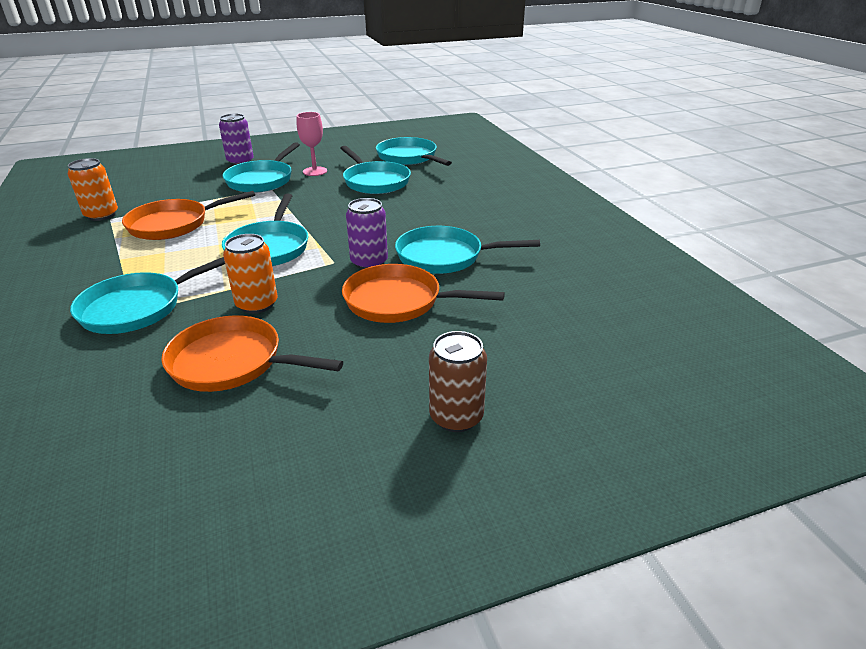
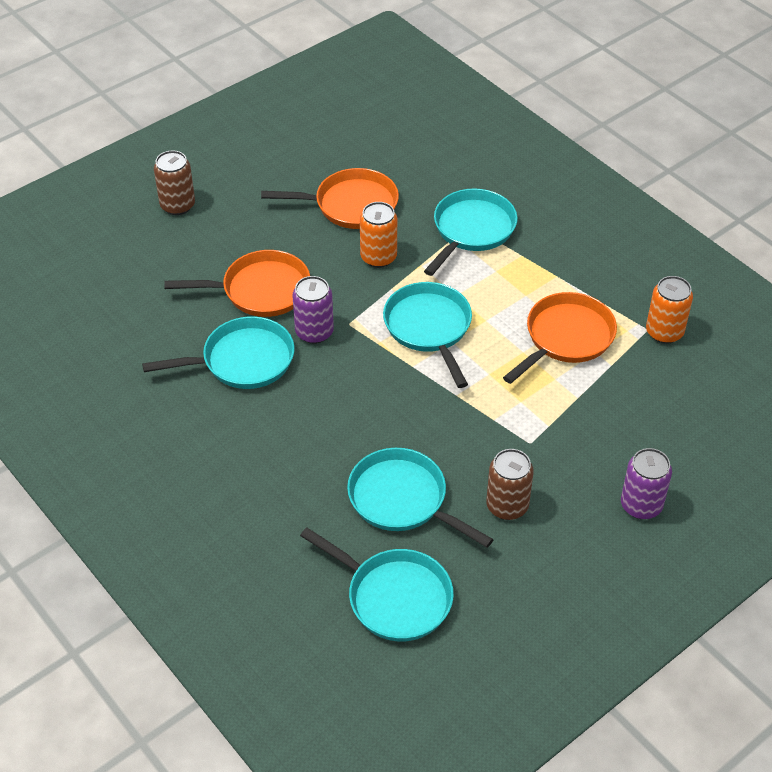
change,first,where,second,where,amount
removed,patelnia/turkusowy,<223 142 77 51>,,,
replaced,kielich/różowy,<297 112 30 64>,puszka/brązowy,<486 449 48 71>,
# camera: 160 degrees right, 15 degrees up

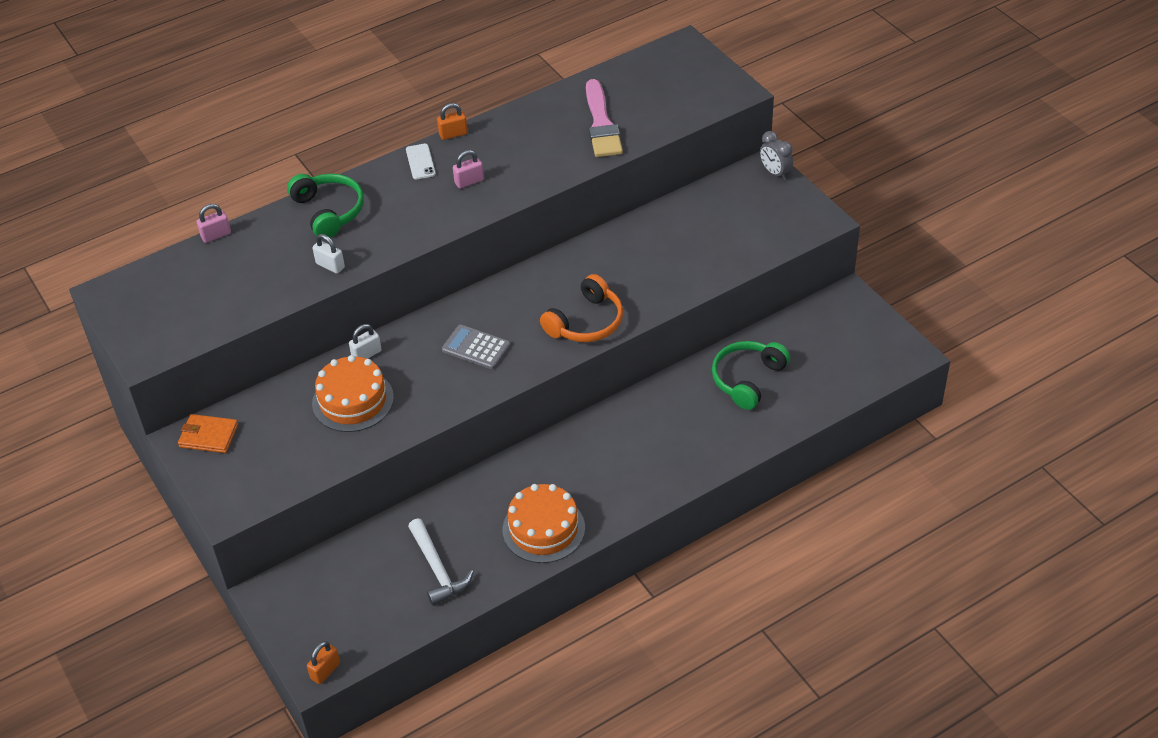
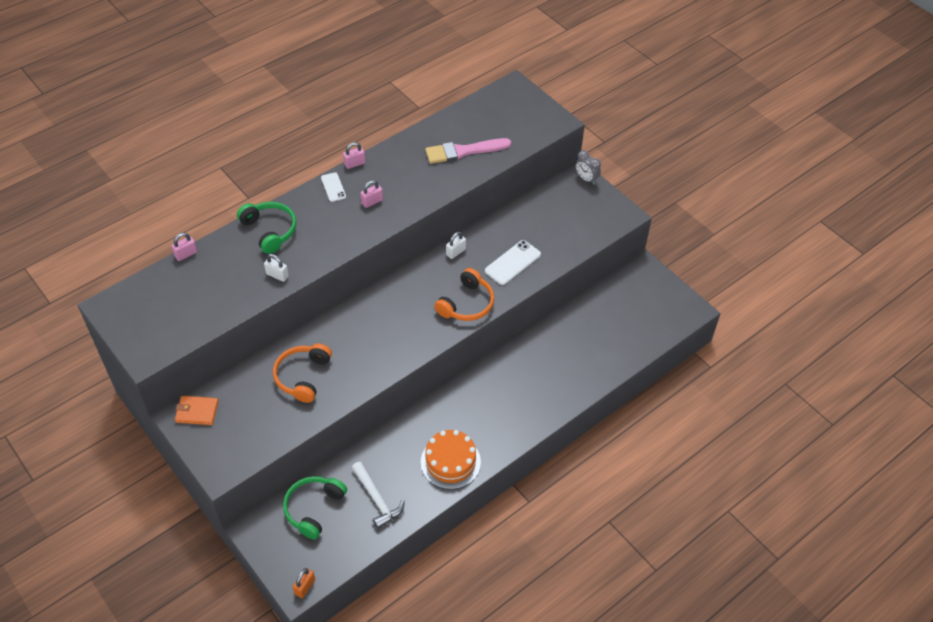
change,first,where,second,where,amount
removed,kalkulator/szary,<442 325 69 44>,,,
added,,,telefon/biały,<485 240 56 45>,
moved,kłódka/biały,<349 324 33 35>,,<446 232 20 27>,
moved,słuchawki/zielony,<712 341 78 69>,,<283 476 64 63>,
replaced,tort/pomarańczowy,<312 355 82 77>,słuchawki/pomarańczowy,<273 343 59 60>,
recoloured,kłódka/pomarańczowy,<437 103 31 37>,kłódka/różowy,<343 142 22 27>,
turned,pędzel/różowy,<586 79 37 78>,,<425 138 86 26>,90 degrees clockwise
# camera: 10 degrees left, 5 degrees up

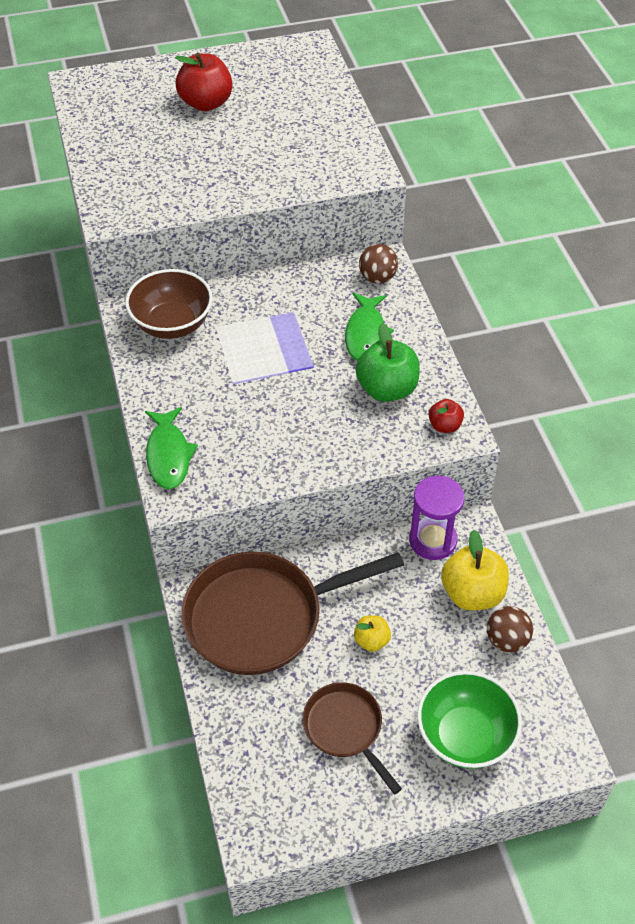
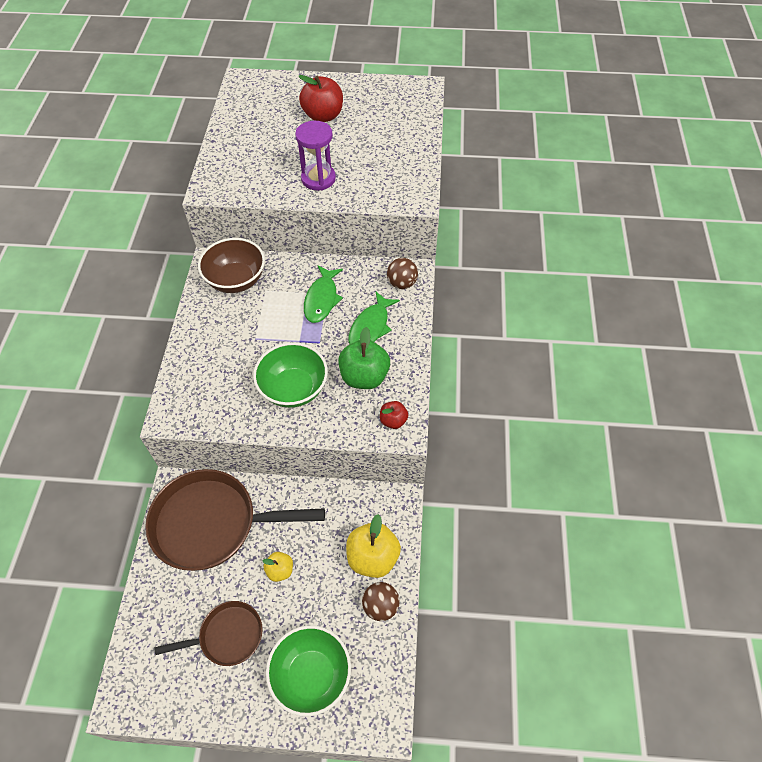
change,first,where,second,where,amount
added,,,miska/zielony,<253 342 75 66>,
moved,ryba/zielony,<145 407 53 82>,,<304 265 39 58>,
moved,klepsydra/fioletowy,<409 476 56 84>,,<295 121 41 70>,
turned,patelnia/brązowy,<303 682 99 112>,,<155 601 107 65>,90 degrees clockwise
# camera: 20 degrees right, 5 degrees up

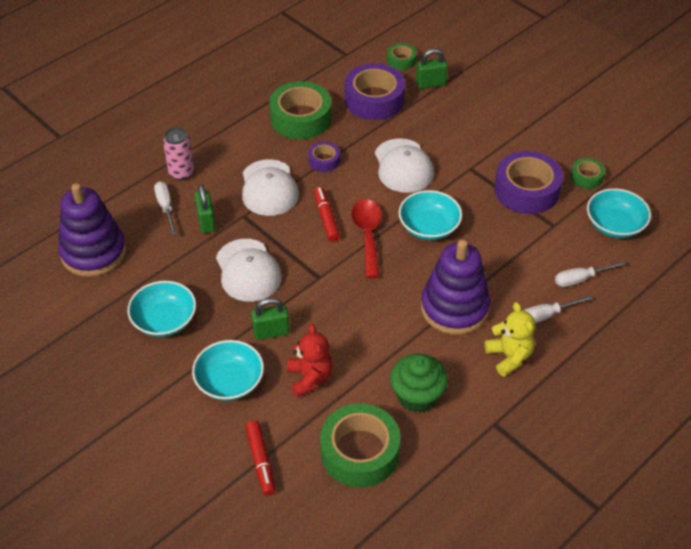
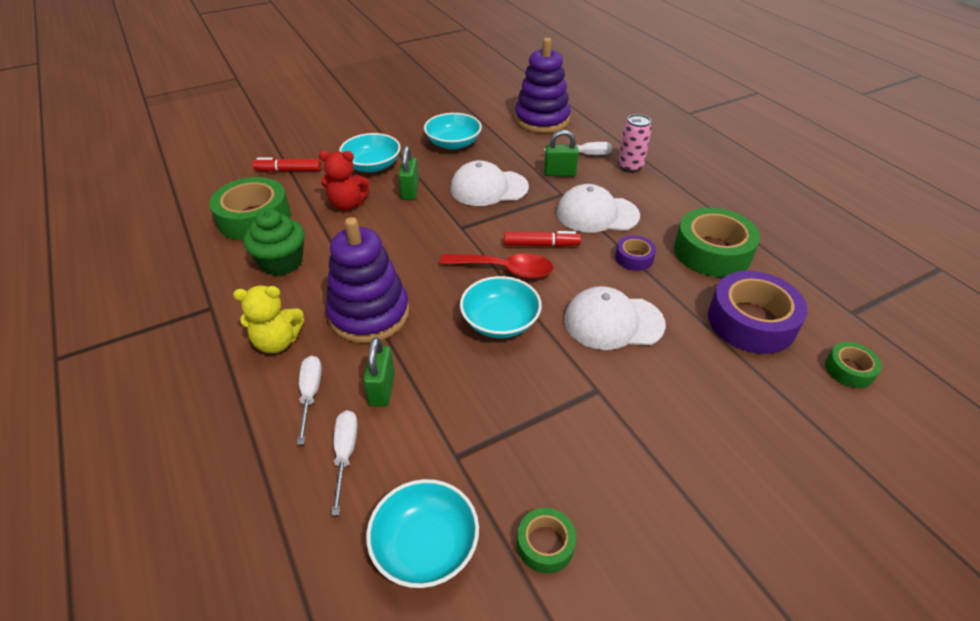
change,first,where,second,where,amount
removed,taśma klejąca/fioletowy,<495 151 68 63>,,,
moved,kłódka/zielony,<416 49 32 40>,,<363 337 32 70>,
# camera: 105 degrees right, 5 degrees down

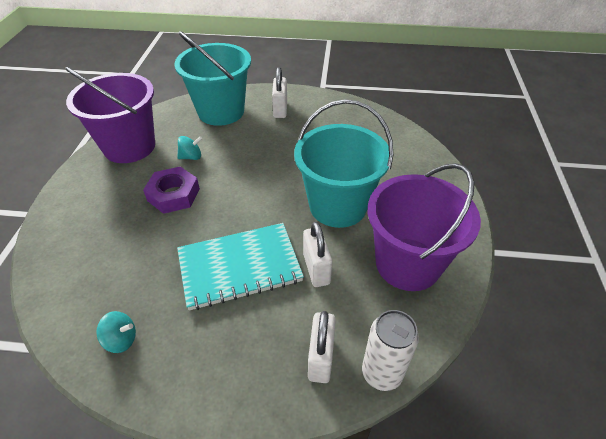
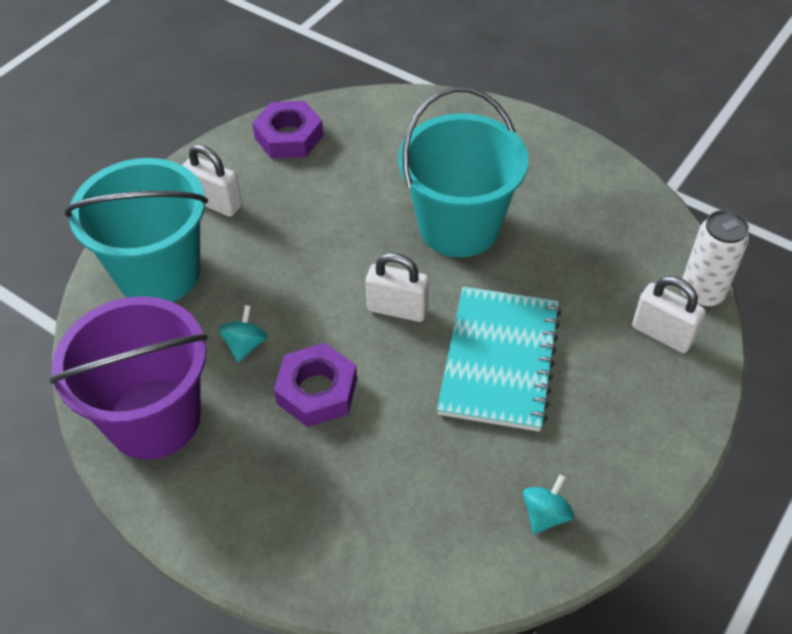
change,first,where,second,where,amount
removed,wiadro/fioletowy,<368 163 113 128>,,,
added,,,nakrętka/fioletowy,<252 101 72 58>,
moved,kłódka/biały,<303 222 29 65>,,<366 253 63 69>,
# camera: 60 degrees left, 5 degrees up

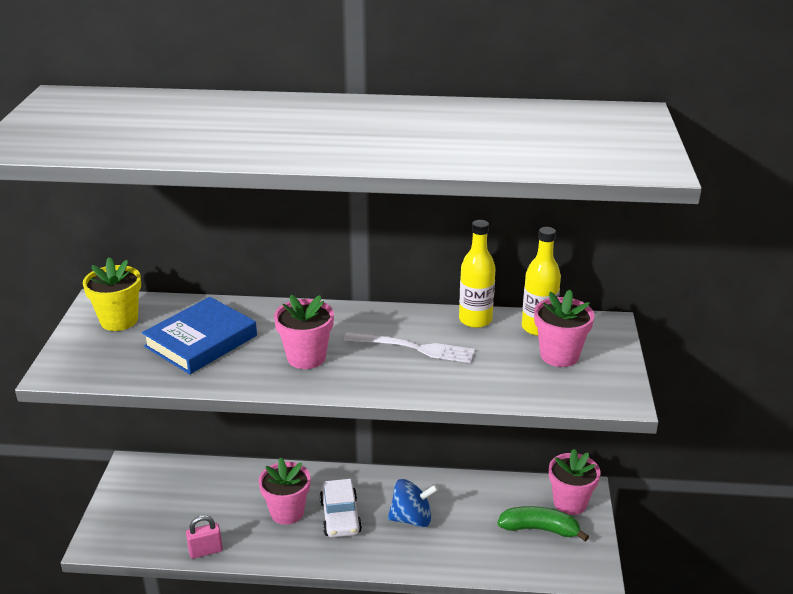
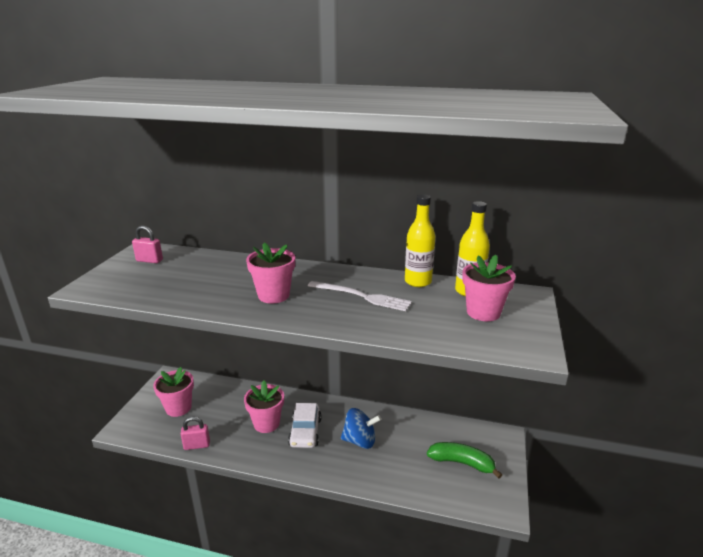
change,first,where,second,where,amount
removed,książka/niebieski,<142 297 115 77>,,,
moved,doniczka/różowy,<549 449 51 66>,,<153 367 41 50>,
replaced,doniczka/żółty,<83 257 58 74>,kłódka/różowy,<132 225 31 38>,
# camera: 10 degrees right, 5 degrees down

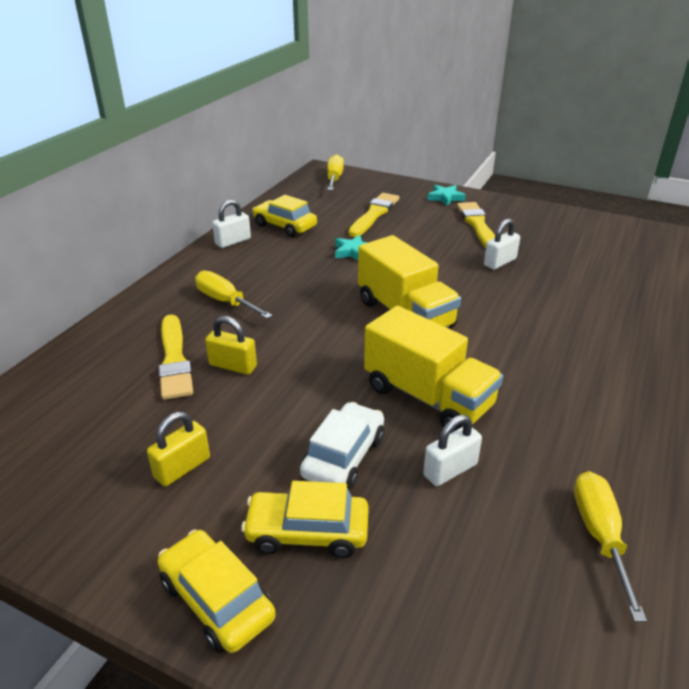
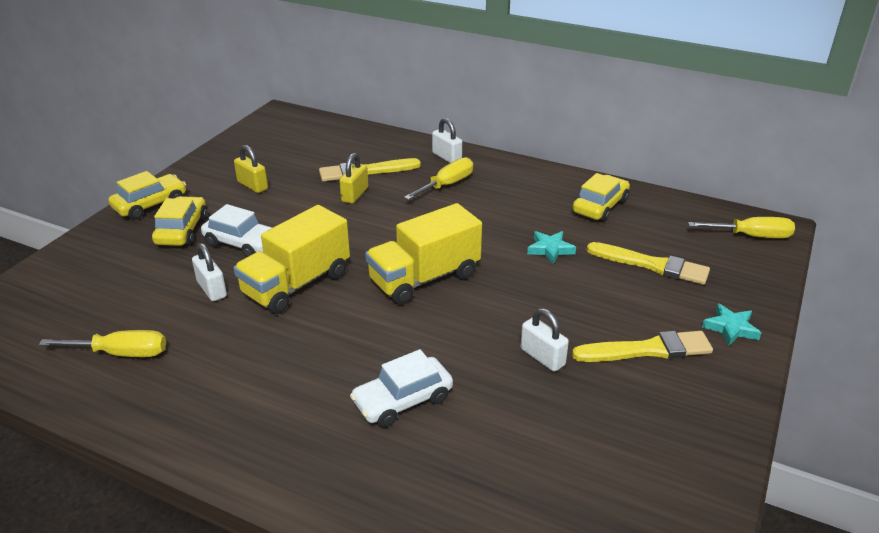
change,first,where,second,where,amount
added,,,samochód/biały,<350 349 103 78>,
moved,kłódka/biały,<212 200 39 48>,,<432 118 30 45>,
# camera: 90 degrees right, 0 degrees up

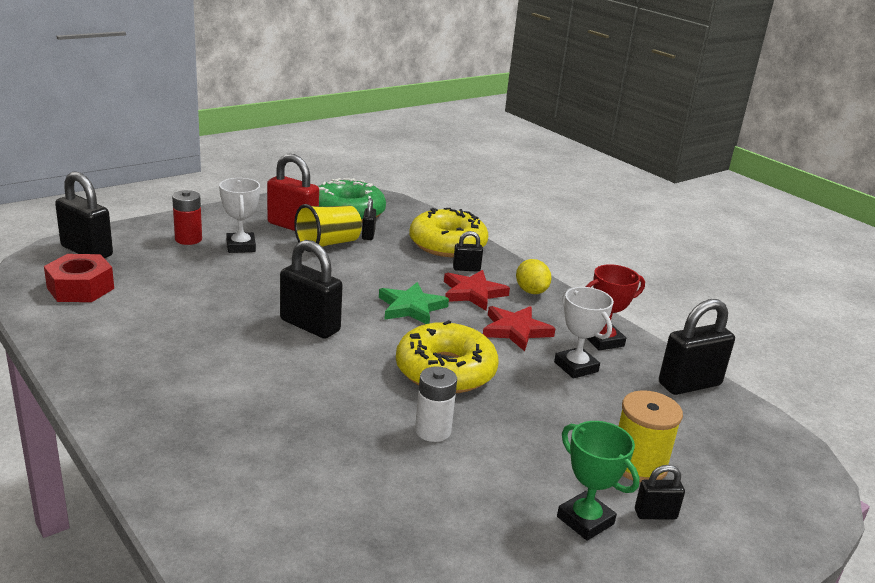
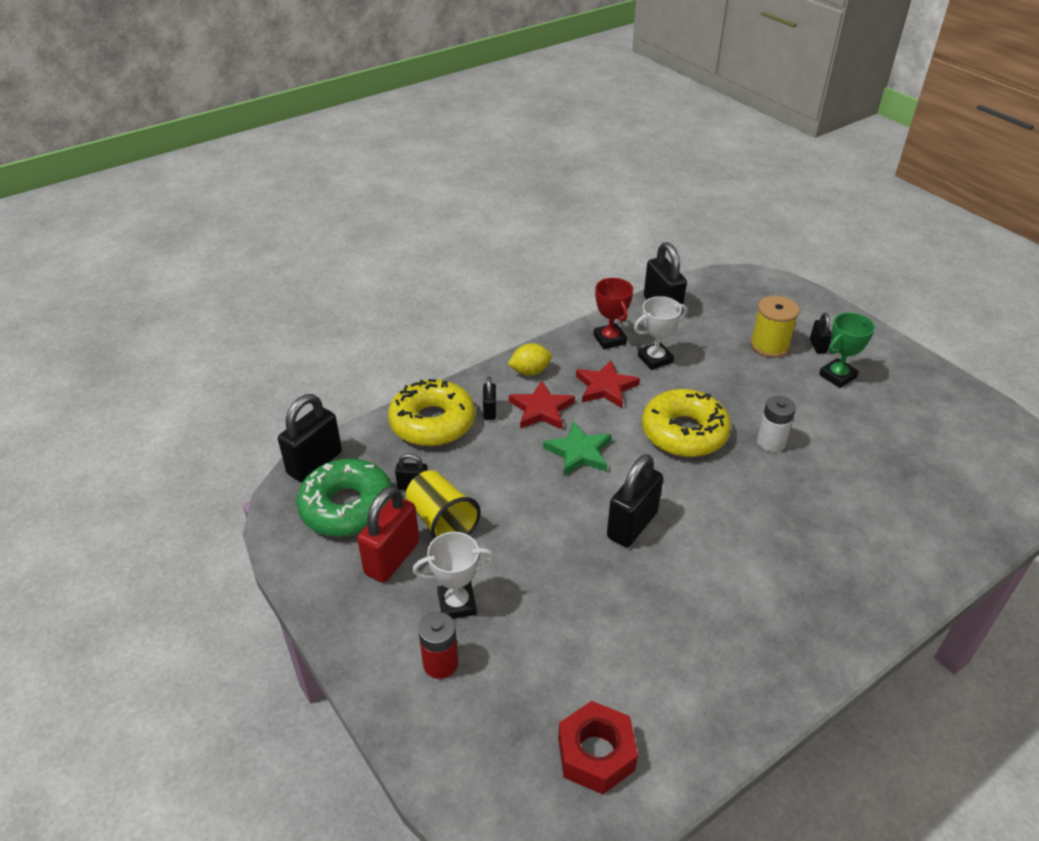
change,first,where,second,where,amount
moved,kłódka/czarny,<55 171 58 87>,,<278 394 64 88>,
# camera: 85 degrees left, 15 degrees up

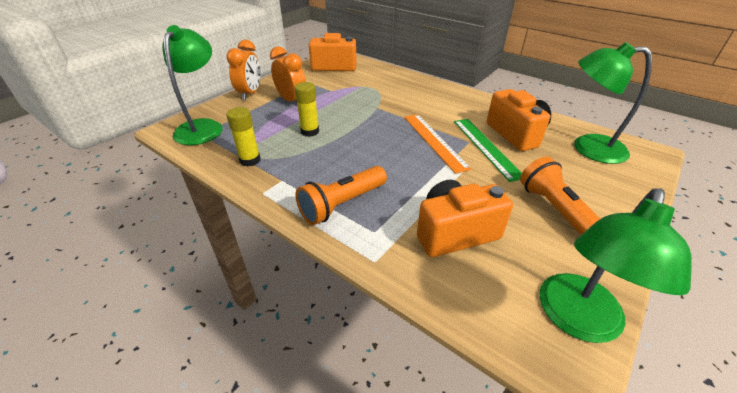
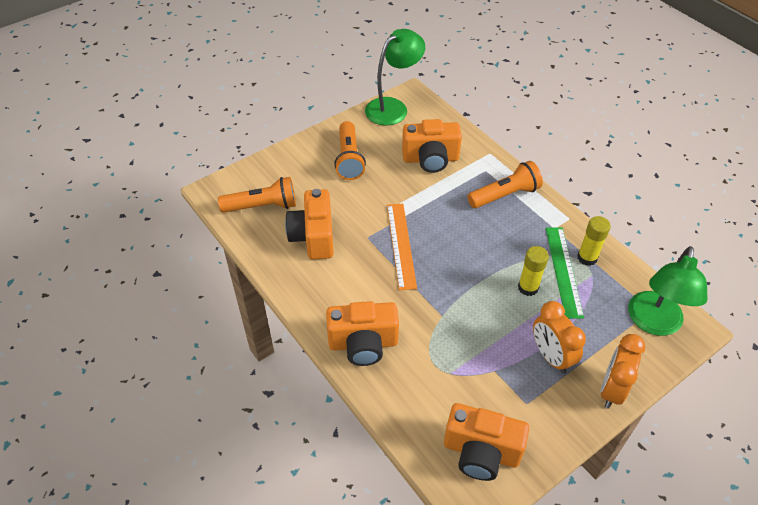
change,first,where,second,where,amount
added,,,aparat fotograficzny/pomarańczowy,<326 301 73 65>,
moved,linijka/zielony,<454 119 68 63>,,<546 227 38 92>,
replaced,lampka/zielony,<574 42 78 122>,latarka/pomarańczowy,<218 177 78 36>,
# camera: 165 degrees left, 10 degrees up

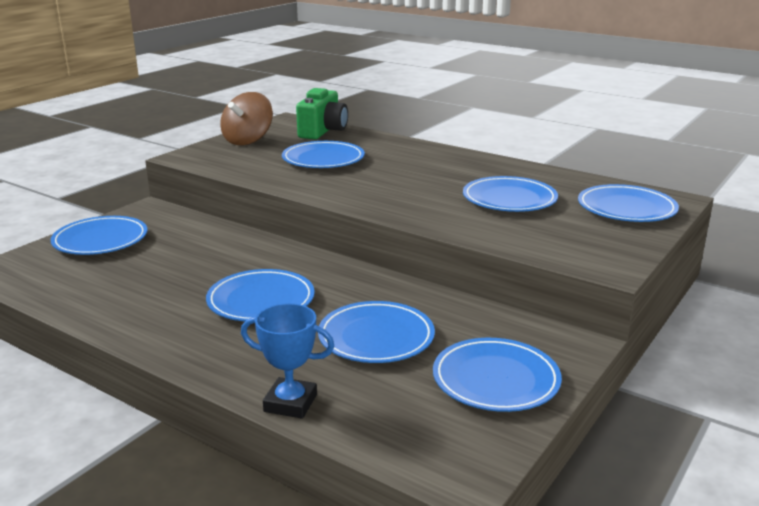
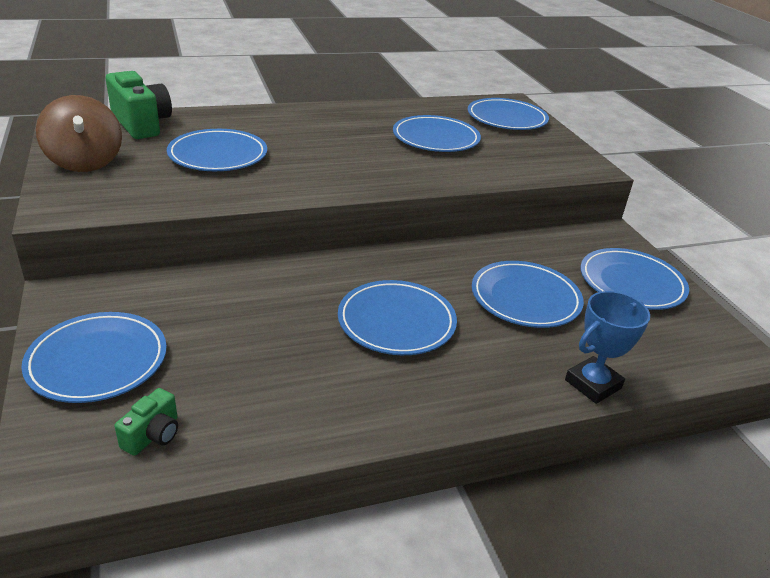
change,first,where,second,where,amount
added,,,aparat fotograficzny/zielony,<114 388 64 68>,
# camera: 55 degrees left, 10 degrees up

